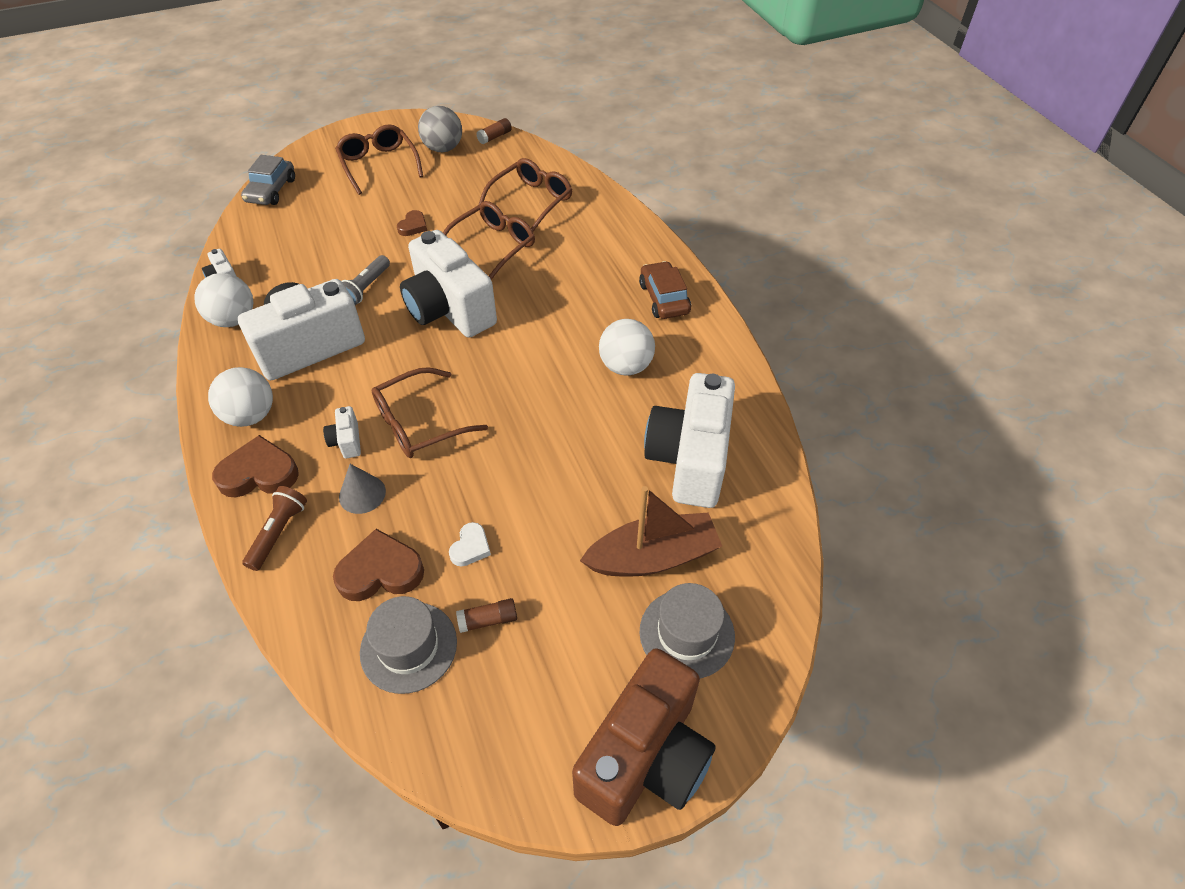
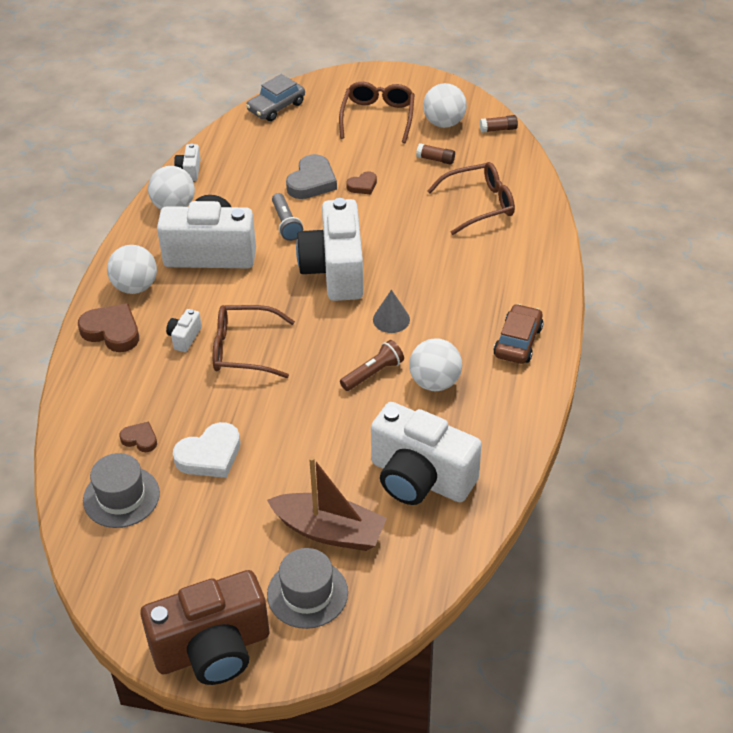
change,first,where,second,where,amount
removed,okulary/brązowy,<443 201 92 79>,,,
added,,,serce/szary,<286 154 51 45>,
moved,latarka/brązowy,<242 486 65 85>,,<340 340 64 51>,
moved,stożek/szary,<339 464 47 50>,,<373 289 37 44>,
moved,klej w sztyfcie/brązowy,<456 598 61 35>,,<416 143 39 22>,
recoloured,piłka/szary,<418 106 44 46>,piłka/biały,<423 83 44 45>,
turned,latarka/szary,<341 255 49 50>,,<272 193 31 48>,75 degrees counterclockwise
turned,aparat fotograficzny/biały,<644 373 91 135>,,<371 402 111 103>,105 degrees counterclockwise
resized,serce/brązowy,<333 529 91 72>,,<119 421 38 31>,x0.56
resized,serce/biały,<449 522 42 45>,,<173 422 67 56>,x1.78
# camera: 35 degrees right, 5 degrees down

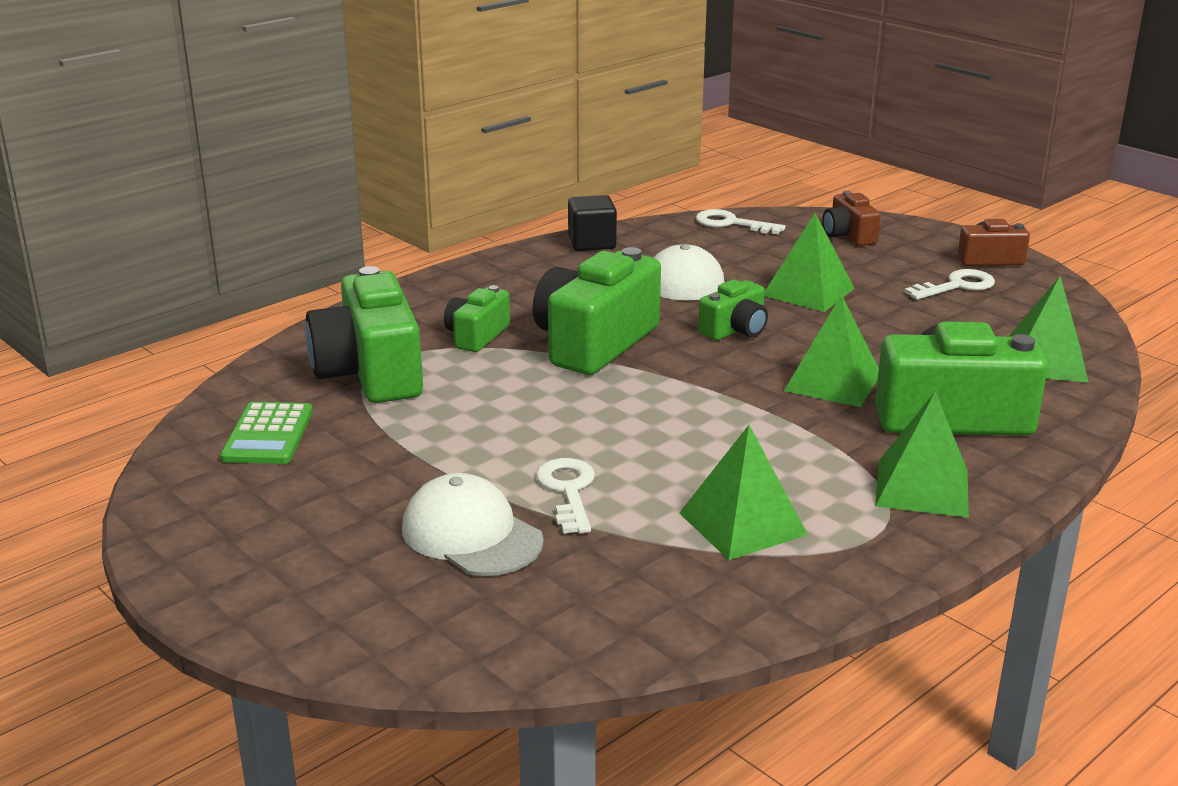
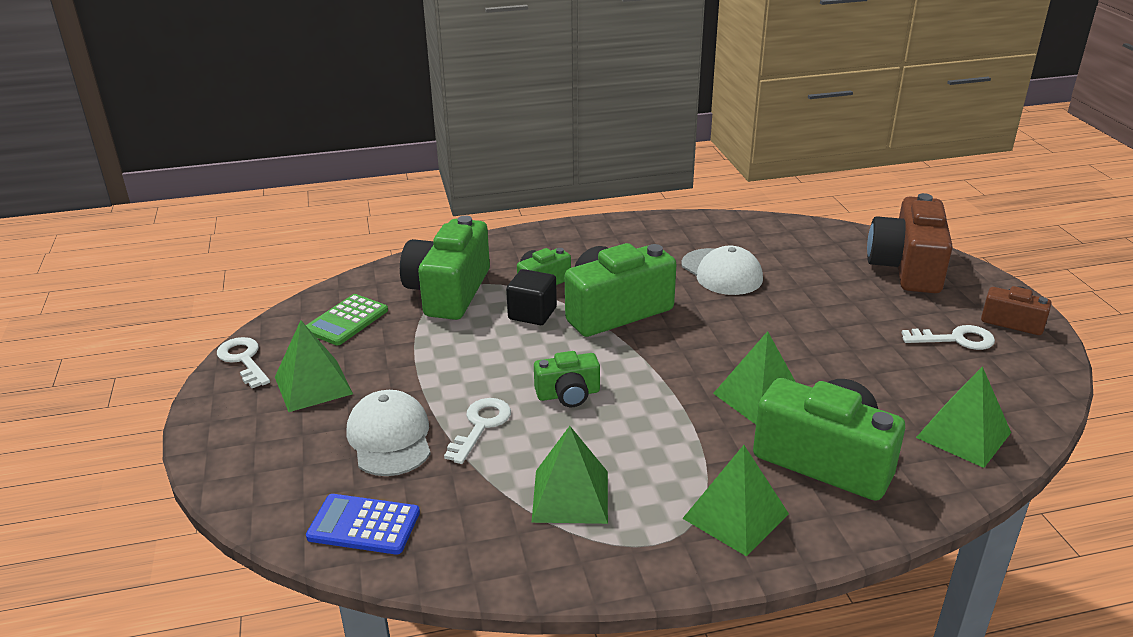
change,first,where,second,where,amount
added,,,kalkulator/niebieski,<306 494 114 60>,
moved,sześcian/czarny,<568 195 49 56>,,<506 269 51 56>,
moved,klucz/biały,<696 209 89 25>,,<217 337 53 51>,
moved,aparat fotograficzny/zielony,<698 279 70 61>,,<534 351 66 56>,
moved,piramida/zielony,<764 213 91 99>,,<275 320 78 92>,
resized,aparat fotograficzny/brązowy,<823 191 58 55>,,<867 193 86 100>,x1.90
# camera: 30 degrees right, 5 degrees up

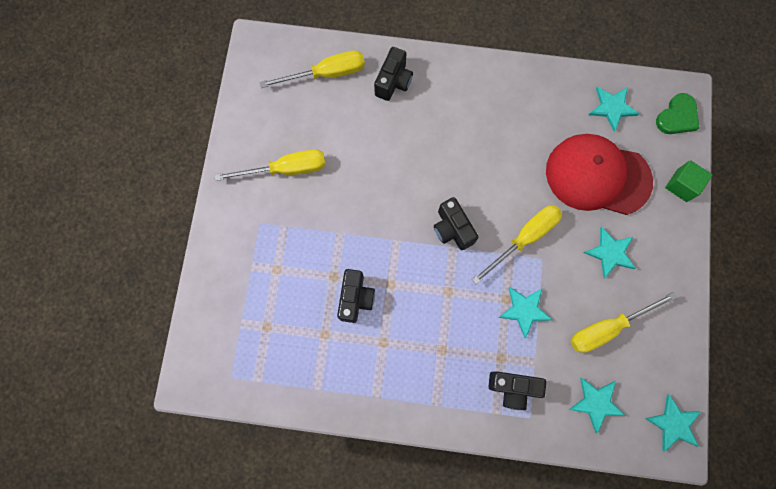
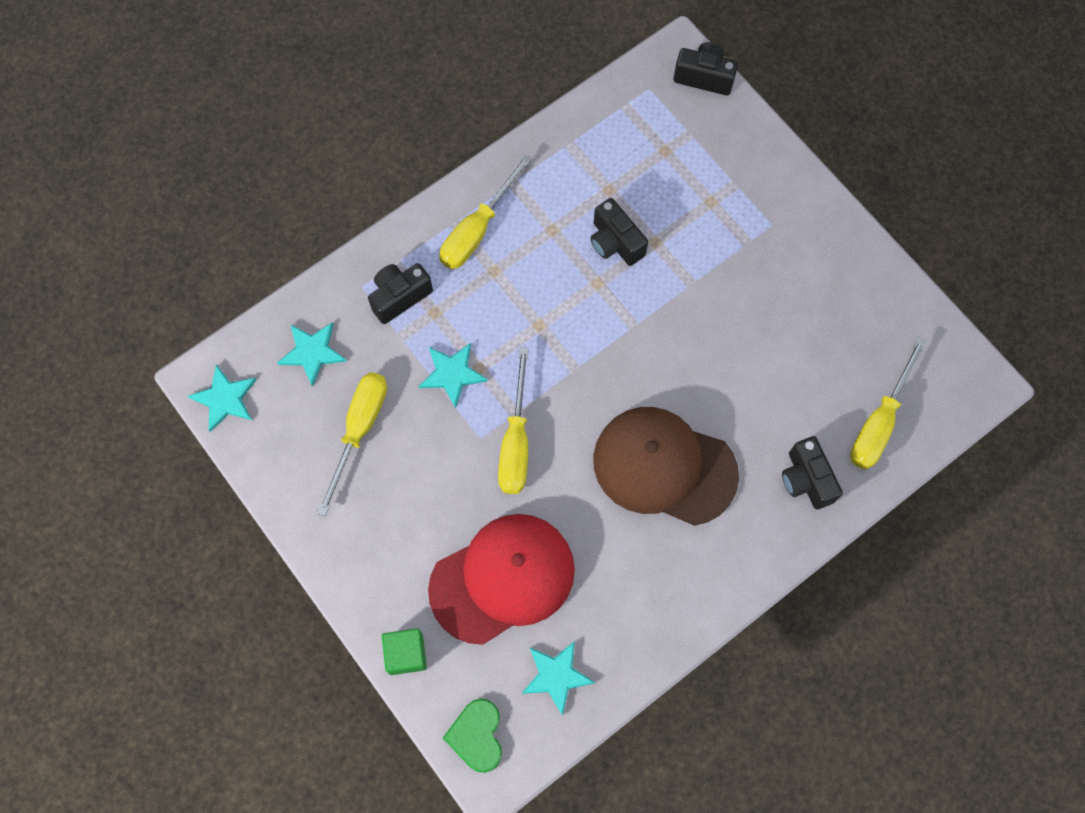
change,first,where,second,where,amount
removed,gwiazda/turkusowy,<584 227 52 51>,,,
added,,,czapka/brązowy,<593 407 146 119>,
moved,śrubokręt/żółty,<214 149 112 32>,,<440 154 92 115>,
moved,aparat fotograficzny/czarny,<434 197 45 53>,,<673 42 65 54>,
# camera: 135 degrees right, 5 degrees down

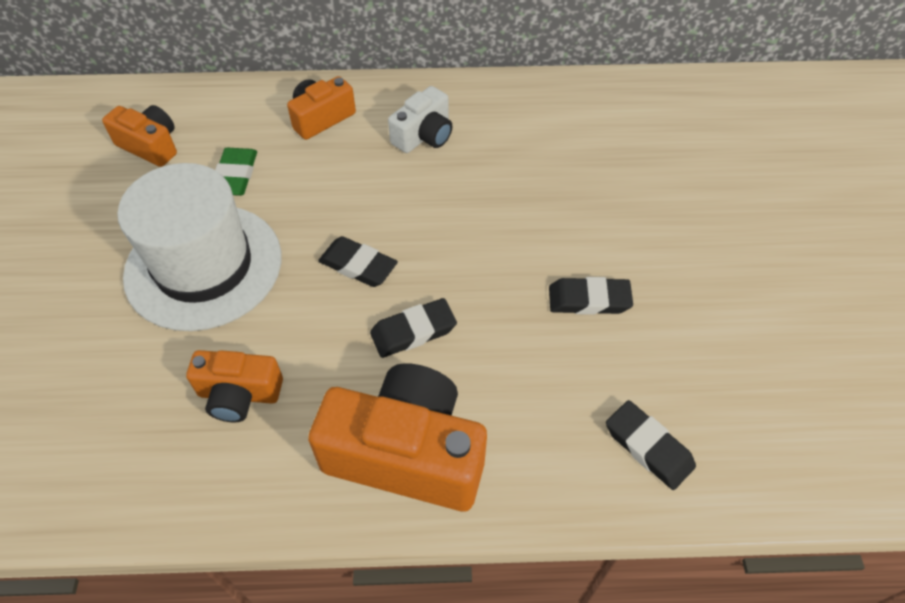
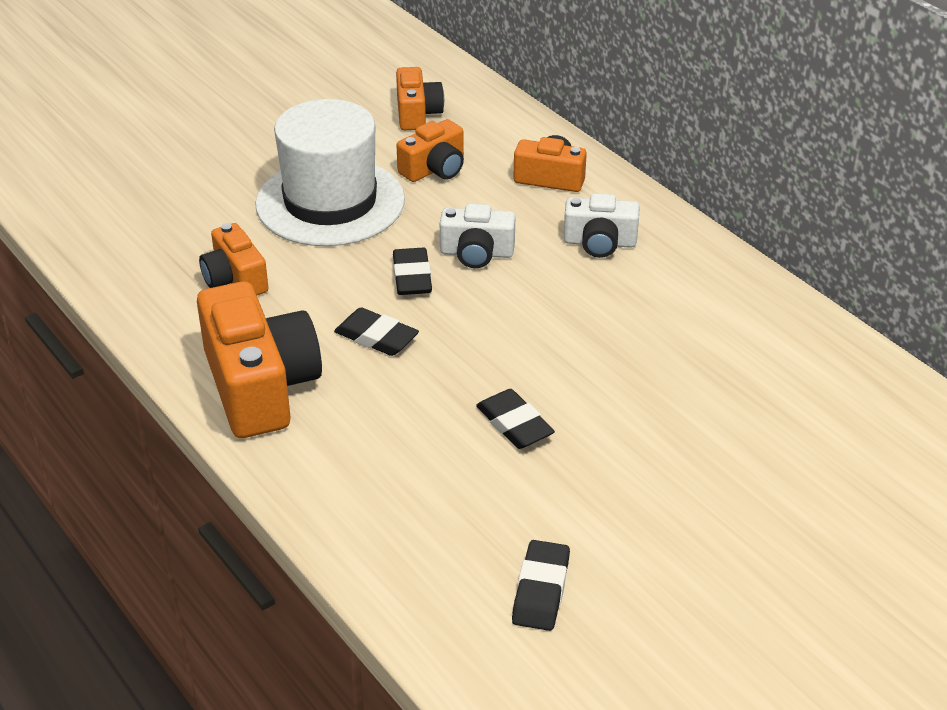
change,first,where,second,where,amount
added,,,aparat fotograficzny/biały,<440 204 75 64>,
moved,gumka do mazania/czarny,<606 400 90 90>,,<512 540 58 91>,
replaced,gumka do mazania/zielony,<215 148 42 48>,aparat fotograficzny/pomarańczowy,<397 119 67 63>,
# camera: 55 degrees right, 15 degrees down

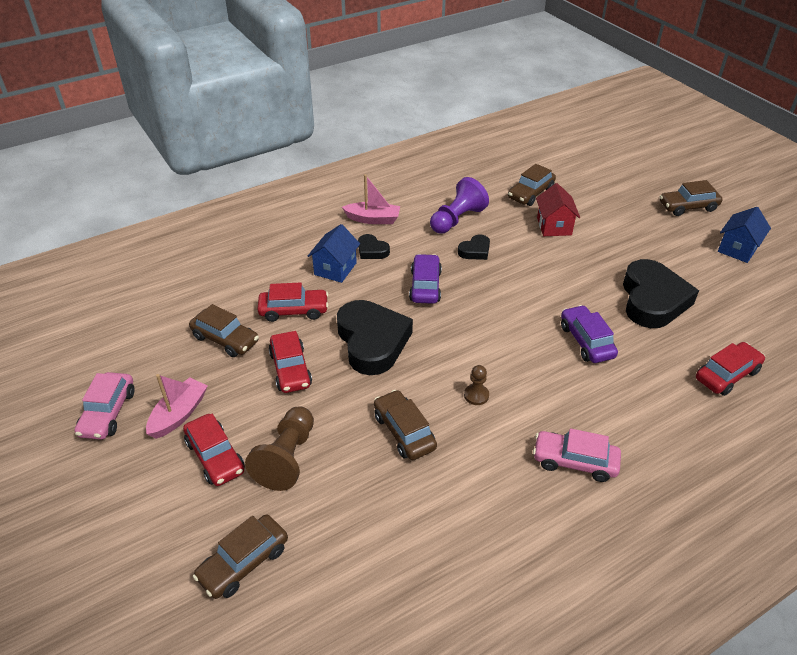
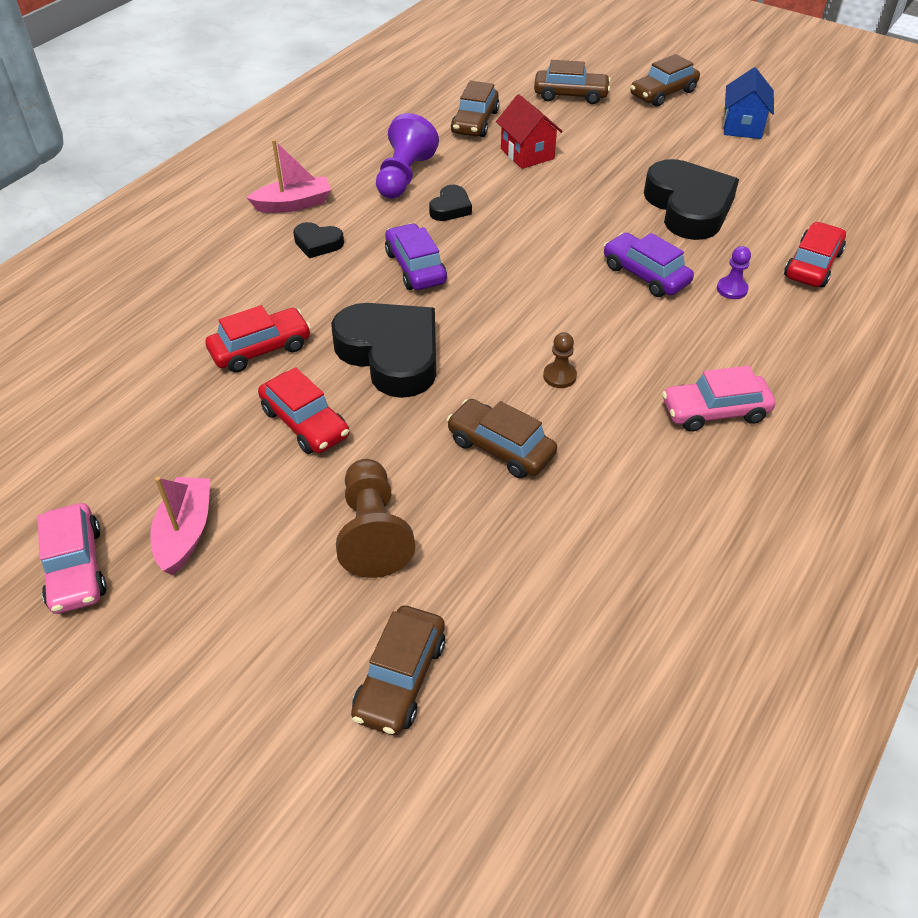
change,first,where,second,where,amount
removed,samochód/czerwony,<183 414 62 72>,,,
removed,domek/niebieski,<308 224 52 59>,,,
added,,,pionek/fioletowy,<717 246 34 53>,
moved,samochód/brązowy,<189 304 70 53>,,<534 60 77 44>,
# camera: 25 degrees left, 5 degrees up

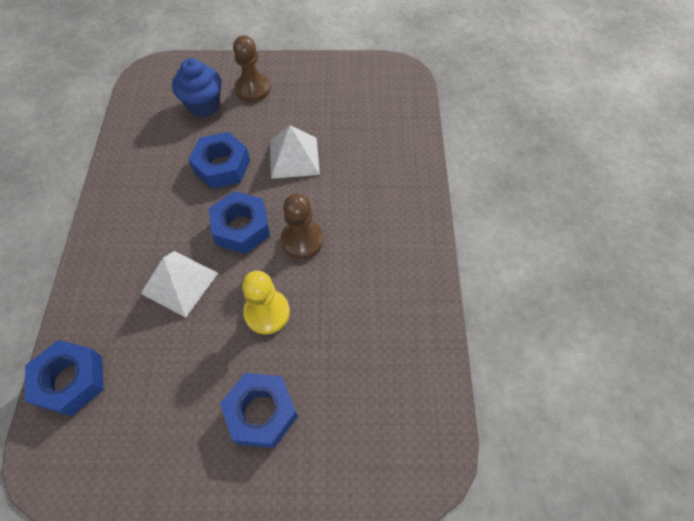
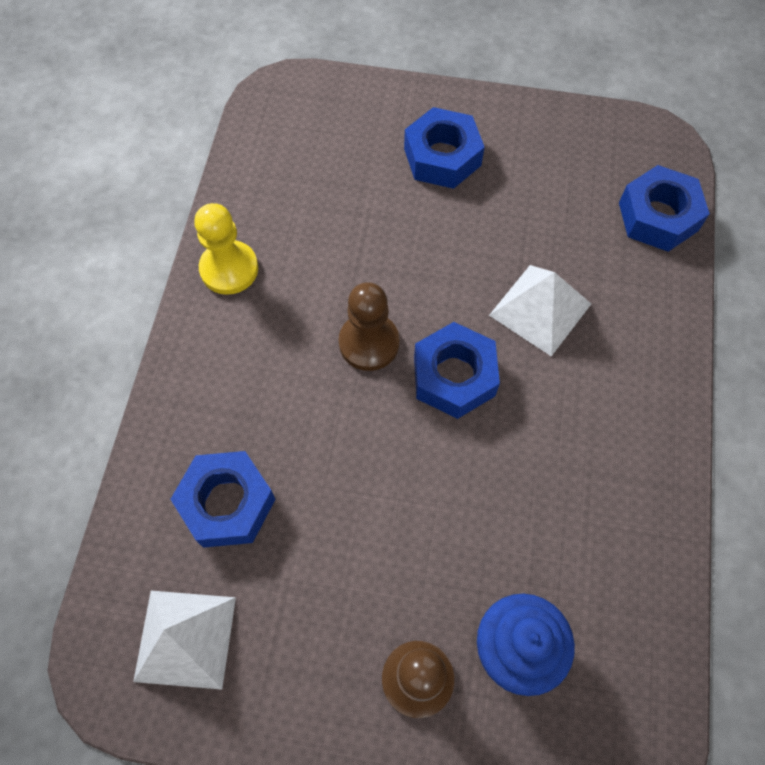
change,first,where,second,where,amount
moved,nakrętka/niebieski,<188 132 62 57>,,<170 451 106 97>,
moved,pionek/żółty,<242 271 48 63>,,<194 203 64 92>,
moved,piramida/biały,<270 125 50 54>,,<133 591 103 99>,
# camera: 170 degrees left, 5 degrees up

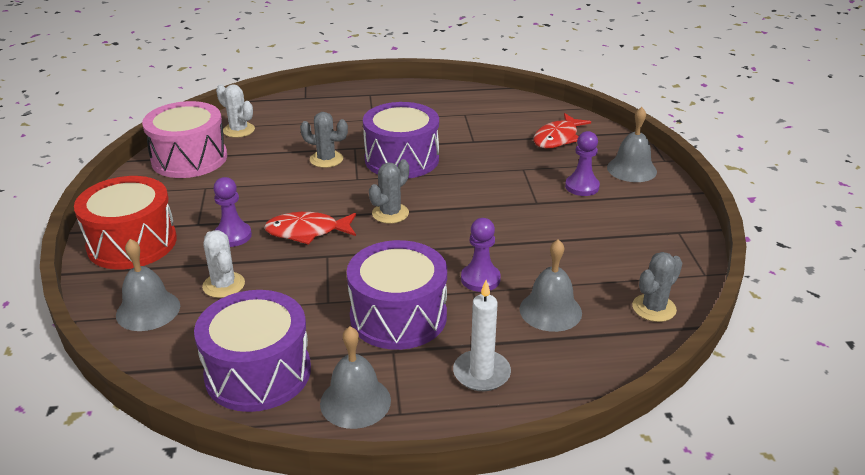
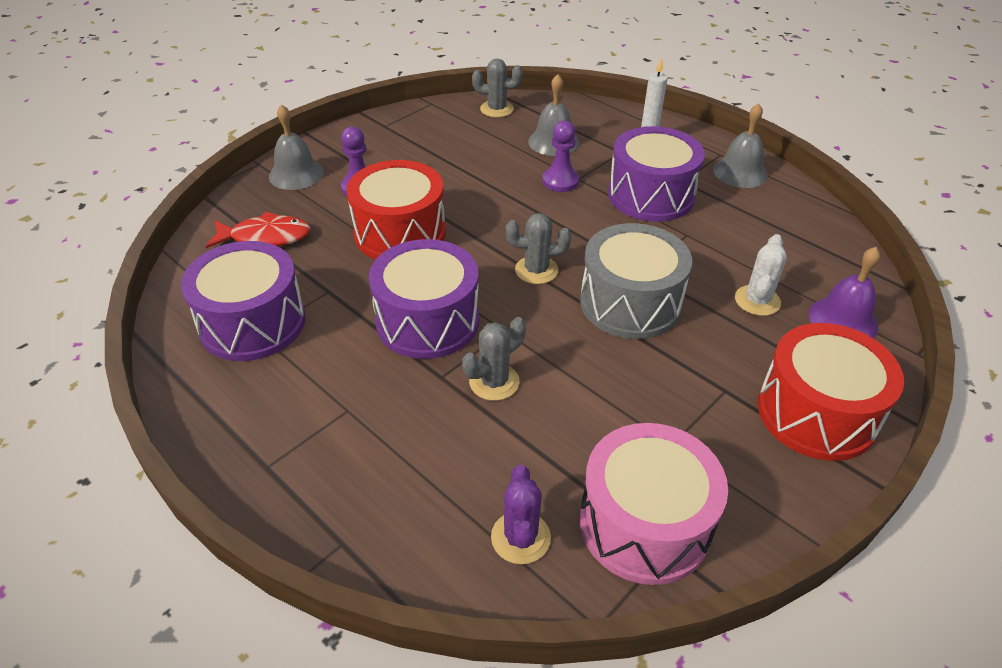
change,first,where,second,where,amount
removed,pionek/fioletowy,<214 177 38 70>,,,
added,,,bęben/czerwony,<347 160 99 99>,
moved,bęben/fioletowy,<194 290 117 122>,,<181 241 124 120>,
replaced,ryba/czerwony,<264 212 92 33>,bęben/szary,<580 223 112 116>,
recoloured,dzwonek/szary,<116 239 64 92>,dzwonek/fioletowy,<809 247 71 91>,
recoloured,kaktus/biały,<216 84 39 54>,kaktus/fioletowy,<491 465 60 99>,
turned,kaktus/szary,<300 112 48 56>,,<462 317 64 84>,75 degrees clockwise
# camera: 130 degrees left, 10 degrees up

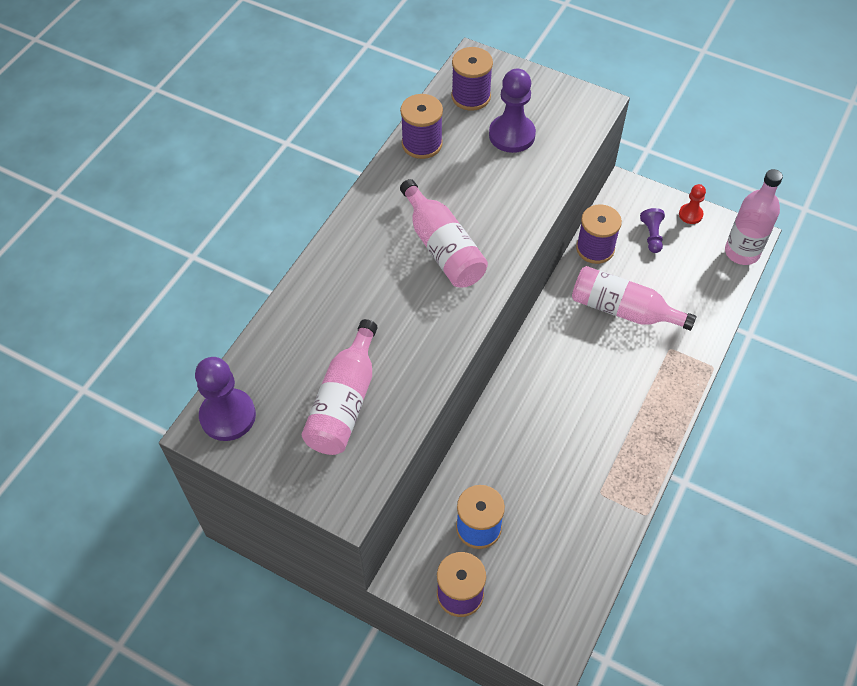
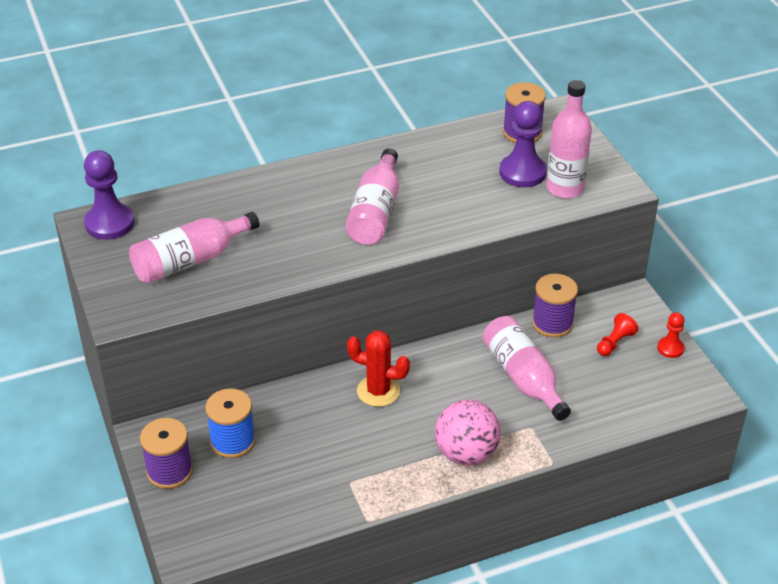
change,first,where,second,where,amount
removed,szpulka/fioletowy,<400 94 43 65>,,,
added,,,kaktus/czerwony,<347 330 63 77>,
added,,,piłka/różowy,<435 400 66 66>,
moved,butelka/różowy,<725 169 58 96>,,<546 80 46 119>,
recoloured,pionek/fioletowy,<640 208 25 45>,pionek/czerwony,<597 313 41 43>,
# camera: 40 degrees right, 15 degrees down

